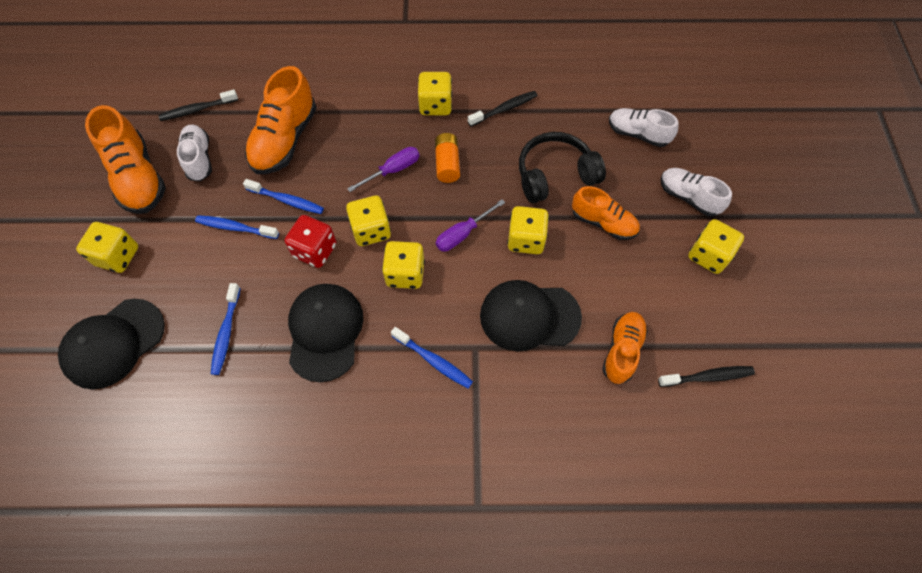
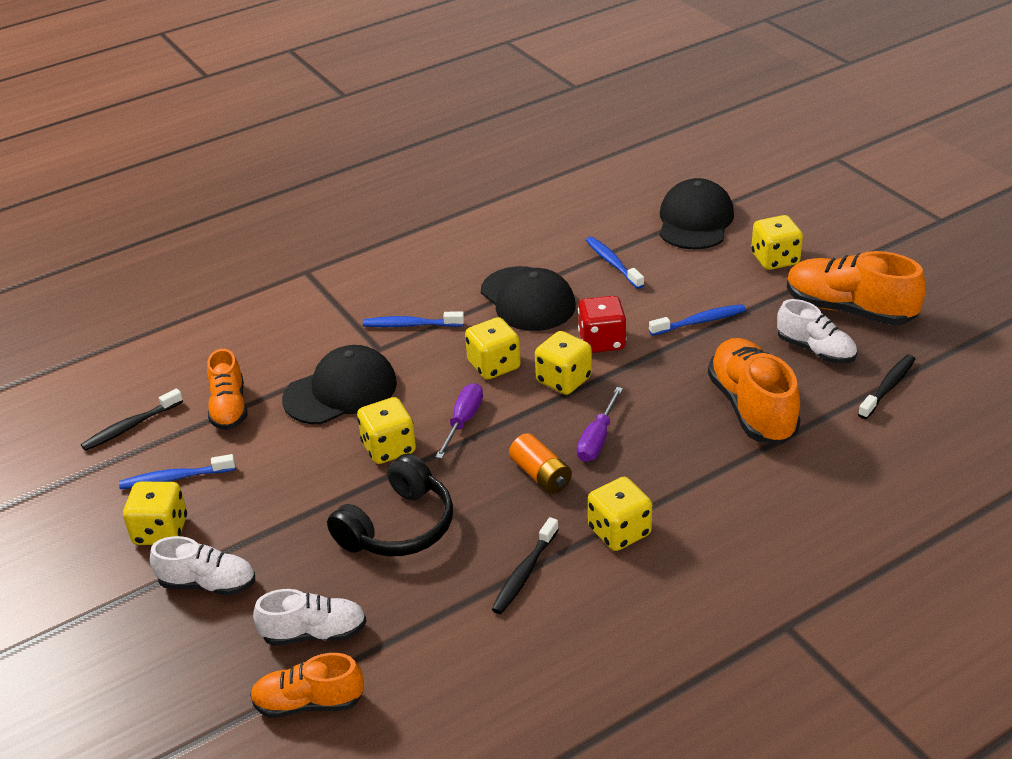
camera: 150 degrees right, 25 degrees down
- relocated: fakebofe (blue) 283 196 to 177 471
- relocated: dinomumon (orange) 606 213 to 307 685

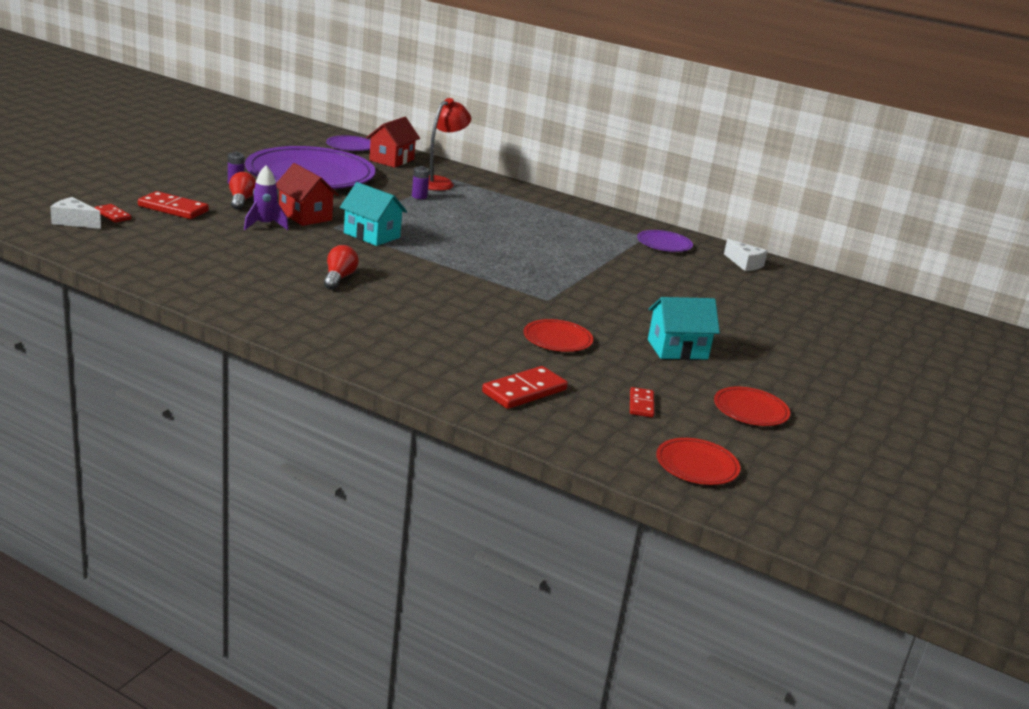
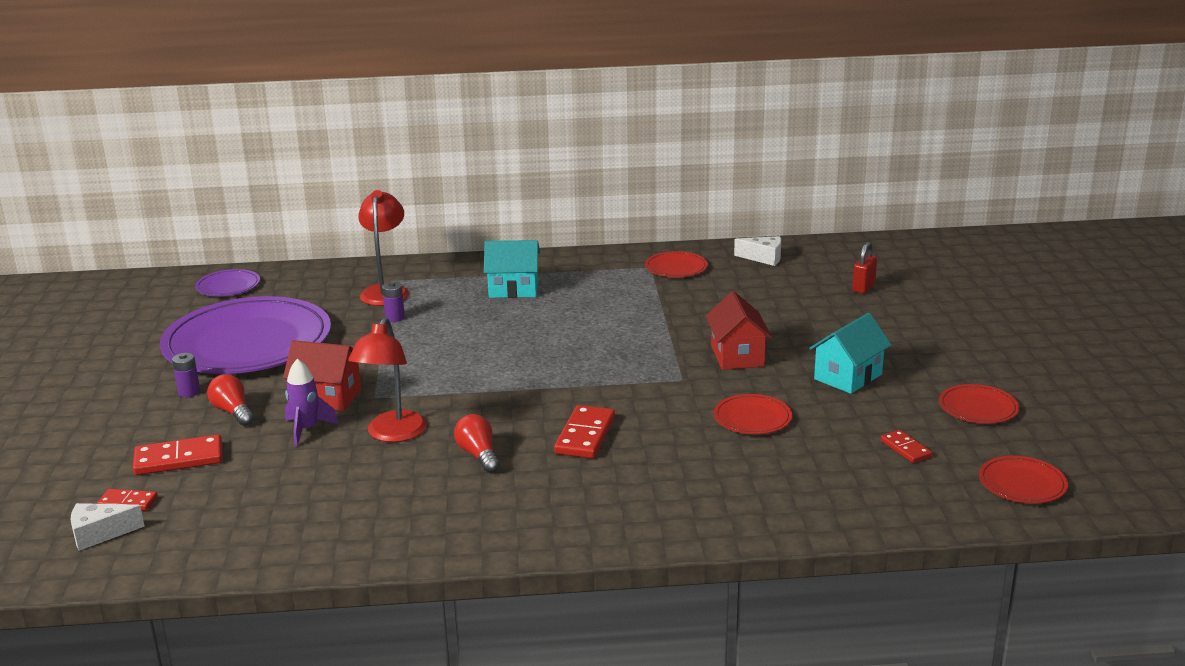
camera: 30 degrees left, 0 degrees up
- appeared: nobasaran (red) 387 379
- appeared: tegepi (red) 864 268
- relocated: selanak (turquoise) 373 214 to 512 269
- relocated: selanak (red) 393 142 to 739 330
- relocated: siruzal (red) 525 387 to 584 431
- colour: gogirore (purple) 665 241 to gogirore (red) 676 264

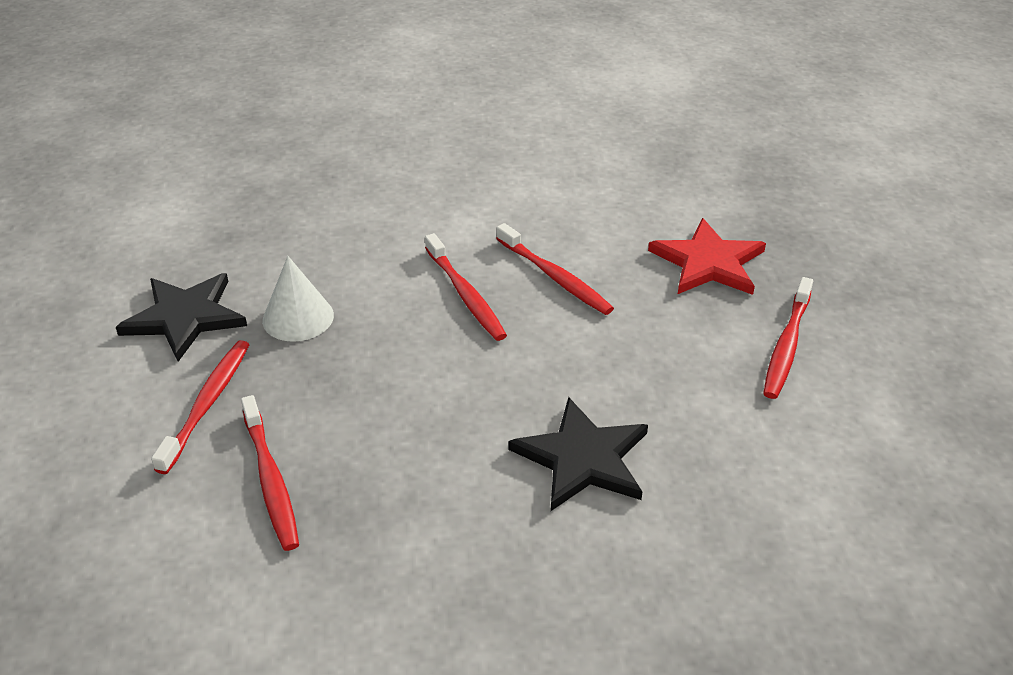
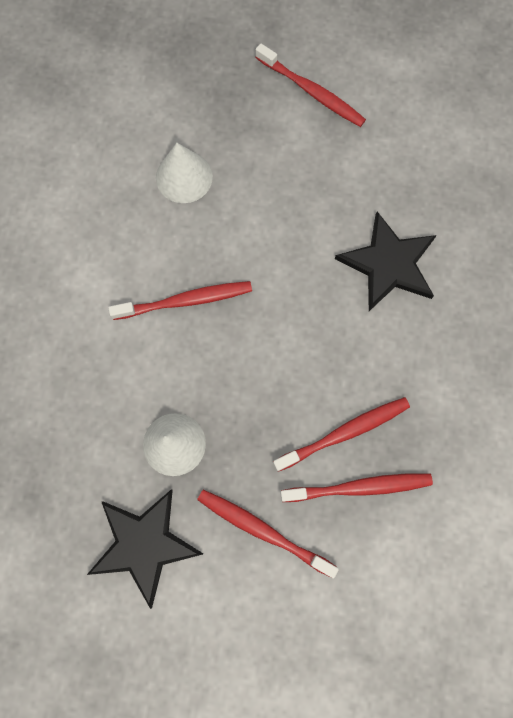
camera: 75 degrees left, 35 degrees up
- missing: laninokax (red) 707 256
- appeared: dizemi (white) 184 173
- relocated: fakebofe (red) 555 269 to 341 434

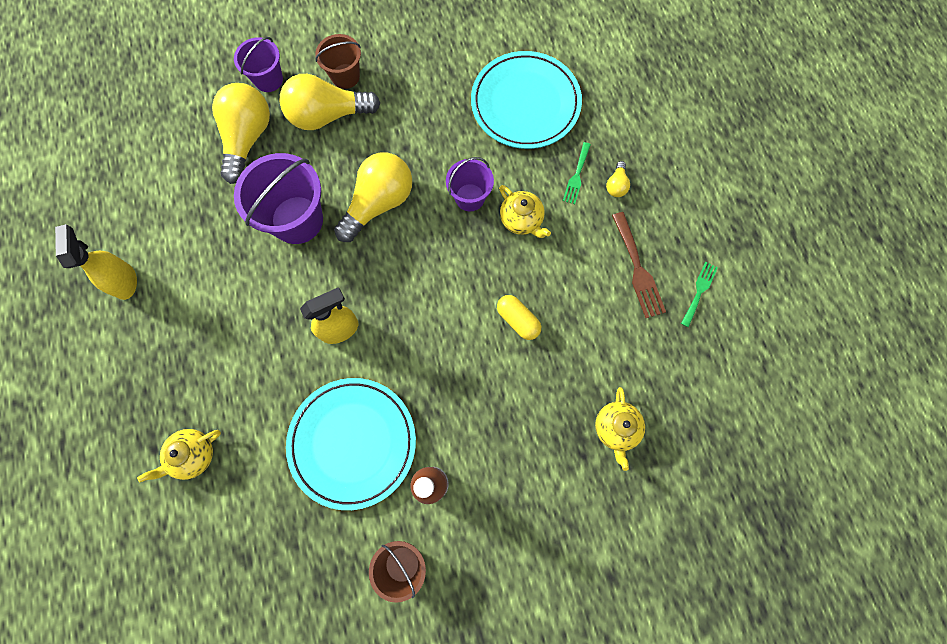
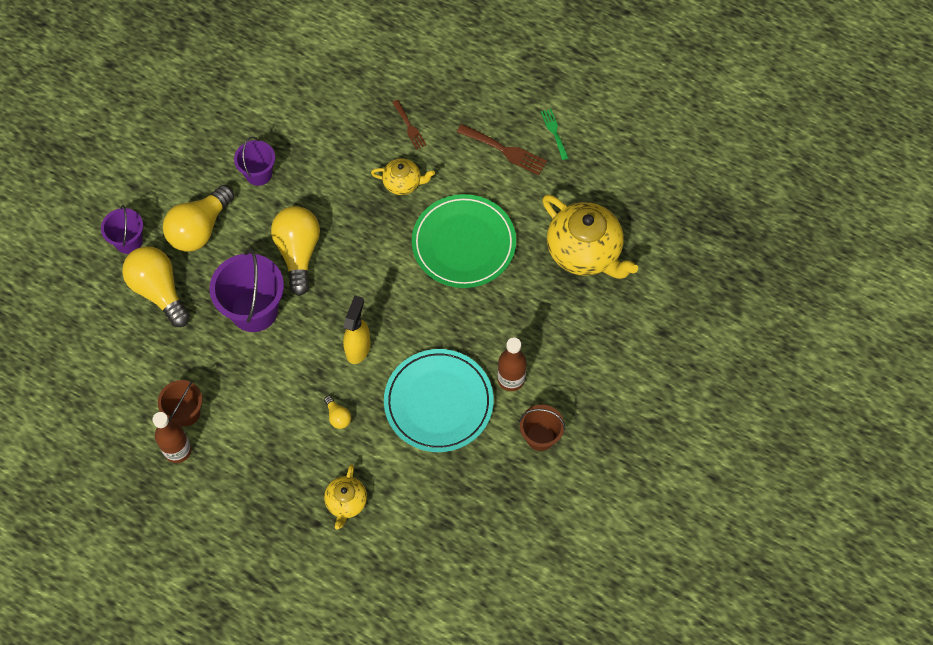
camera: 45 degrees left, 10 degrees down
- missing: gogirore (turquoise) 526 100
- relocated: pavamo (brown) 338 61 to 180 403
- relocated: pavamo (purple) 470 184 to 254 161
- relocated: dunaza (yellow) 618 179 to 337 412
- exchanged: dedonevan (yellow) 96 262 to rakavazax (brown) 172 437
- exchanged: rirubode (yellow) 519 317 to gogirore (green) 464 241
- colour: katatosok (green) 577 173 to katatosok (brown) 409 125
- size: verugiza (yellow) 620 429 = 590 237 x1.92

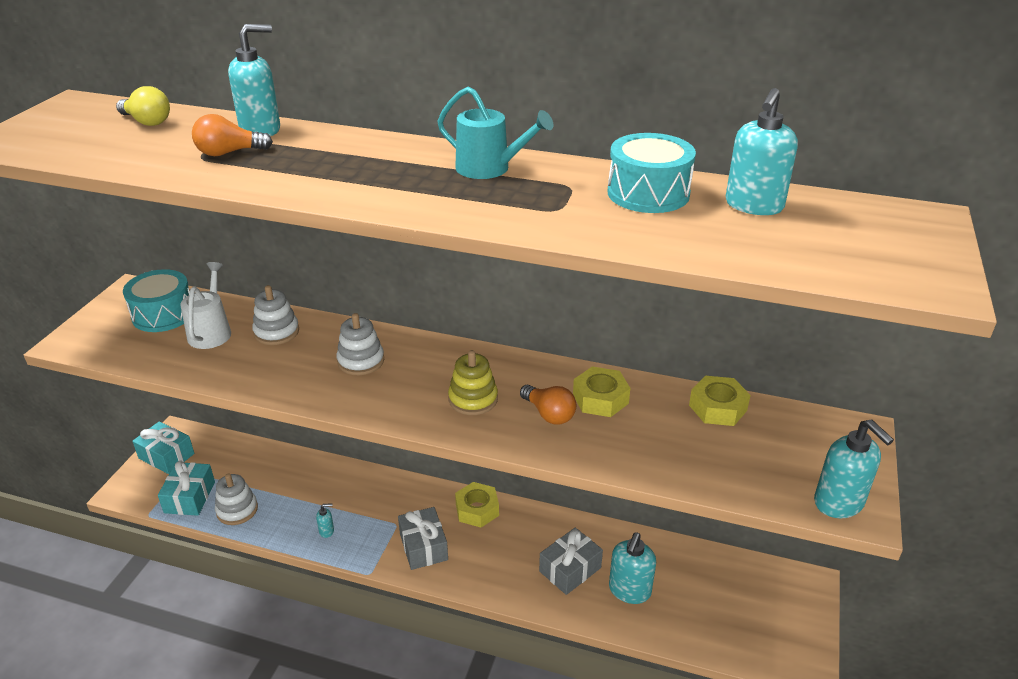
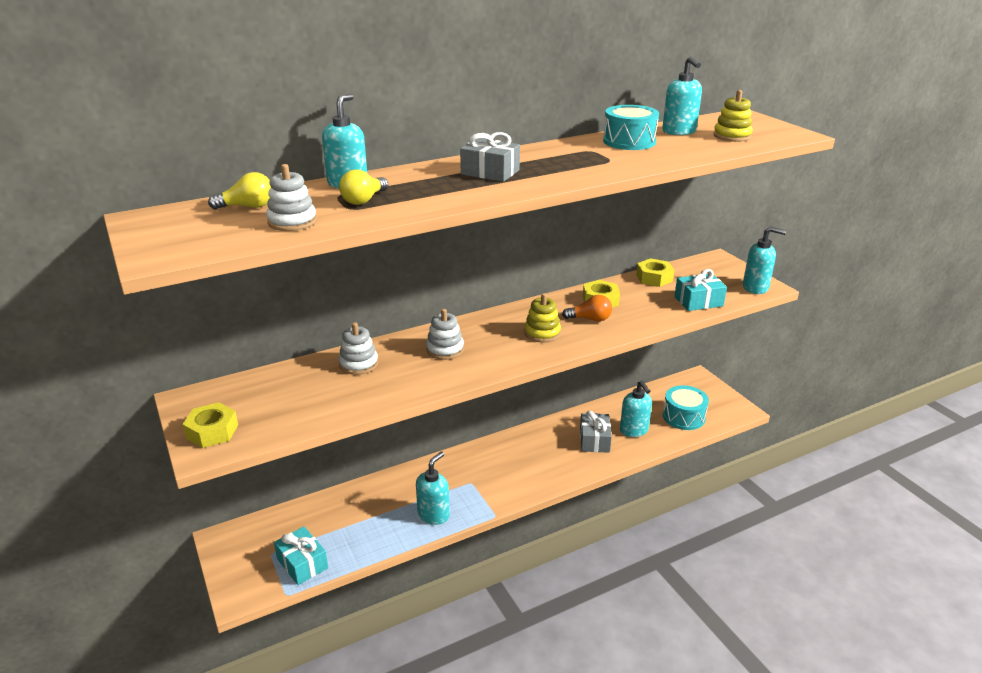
camera: 45 degrees left, 5 degrees down
- missing: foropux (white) 206 305
- missing: foropux (turquoise) 495 133
- appeared: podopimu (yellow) 733 116
- relocated: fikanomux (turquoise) 156 300 to 686 407
- relocated: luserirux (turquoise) 163 447 to 700 290
- relocated: podopimu (white) 236 499 to 291 197
- relocated: luserirux (grey) 423 538 to 490 157
- relocated: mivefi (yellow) 477 504 to 210 425
- colour: dunaza (orange) 232 135 to dunaza (yellow) 363 187
- size: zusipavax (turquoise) 325 520 = 433 488 x2.14

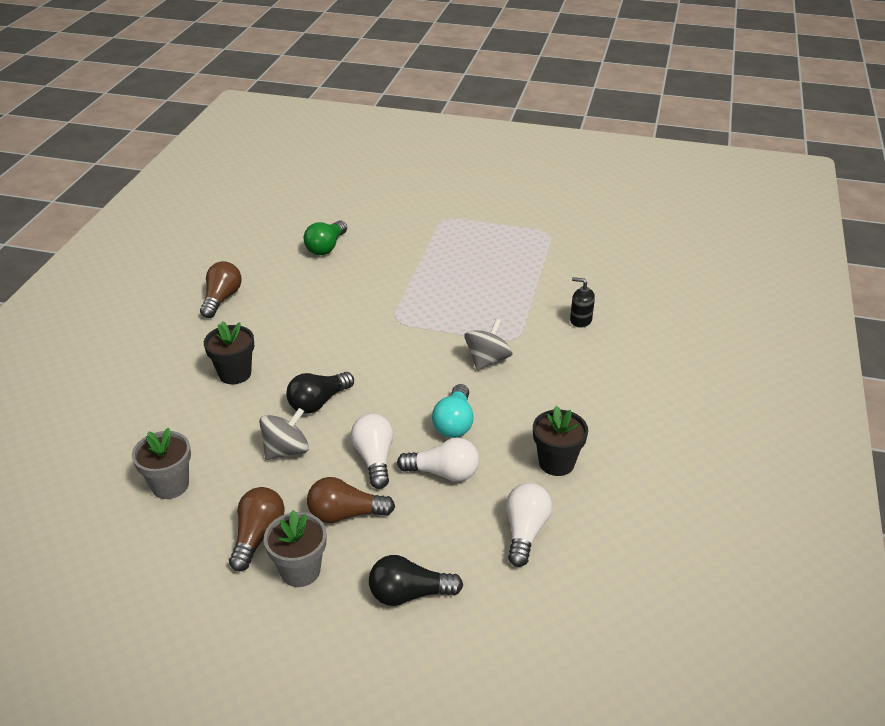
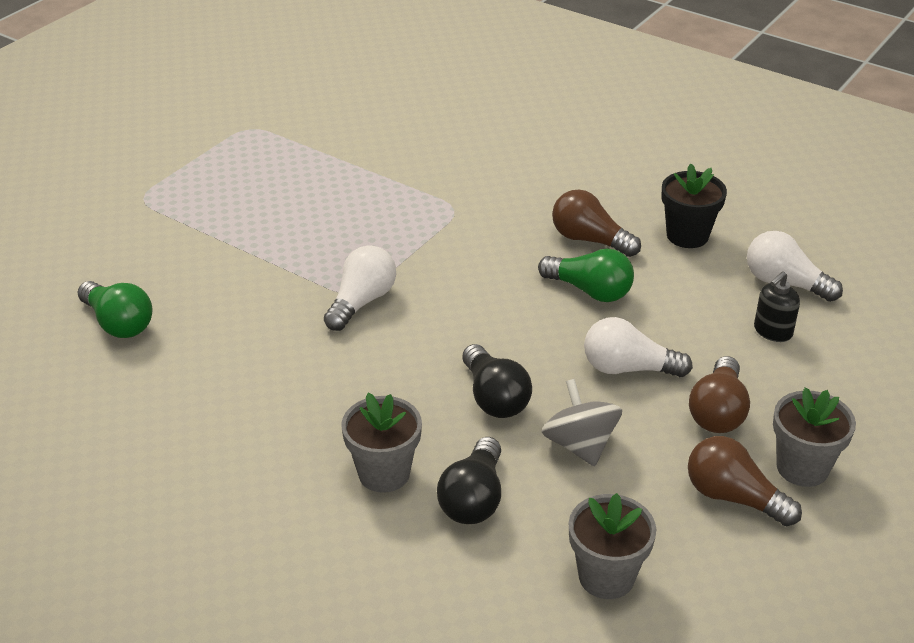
camera: 70 degrees left, 0 degrees up
- missing: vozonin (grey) 488 345
- relocated: dunaza (brown) 220 289 to 596 223
- relocated: dunaza (black) 416 580 to 469 480
- relocated: dunaza (white) 438 460 to 360 288
- relocated: zusipavax (black) 582 302 to 777 306
- colour: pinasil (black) 229 352 to pinasil (grey) 381 443
- colour: dunaza (turquoise) 453 411 to dunaza (green) 586 275

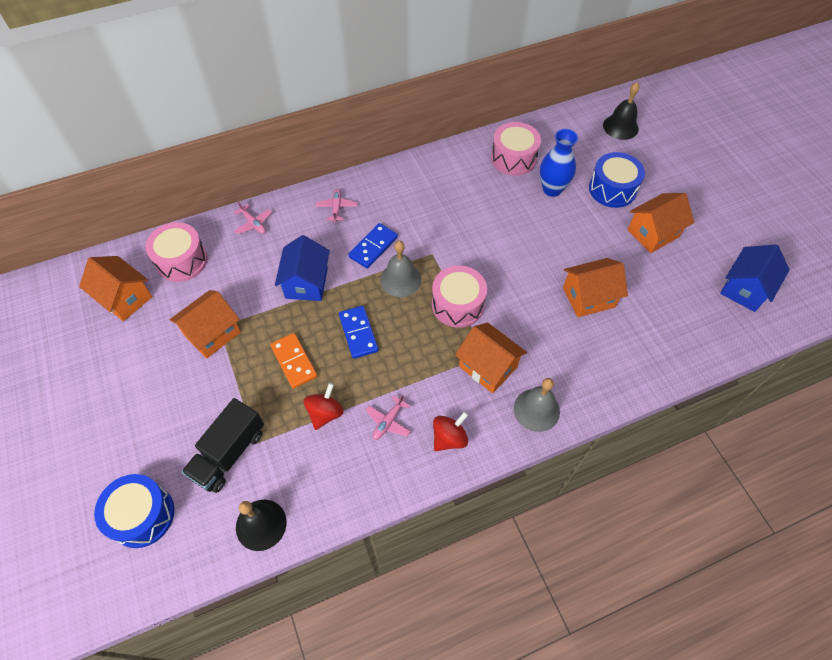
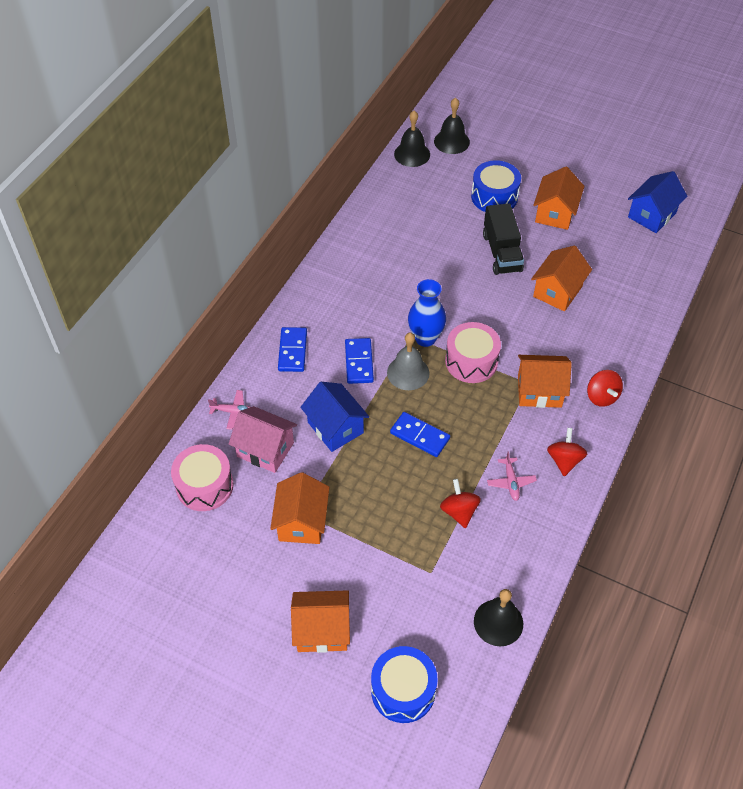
camera: 40 degrees left, 5 degrees down
- missing: siruzal (orange) 293 361
- missing: fikanomux (pink) 516 149
- appeared: selanak (pink) 263 439
- appeared: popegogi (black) 412 139
- relocated: selanak (orange) 115 288 to 320 621
- relocated: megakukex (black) 222 445 to 503 239
- relocated: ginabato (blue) 559 163 to 427 313
- exchanged: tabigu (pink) 336 205 to siruzal (blue) 292 349
- exchanged: popegogi (grey) 537 405 to vozonin (red) 605 388
- spun: selanak (blue) 755 278 = 657 202 45 degrees clockwise

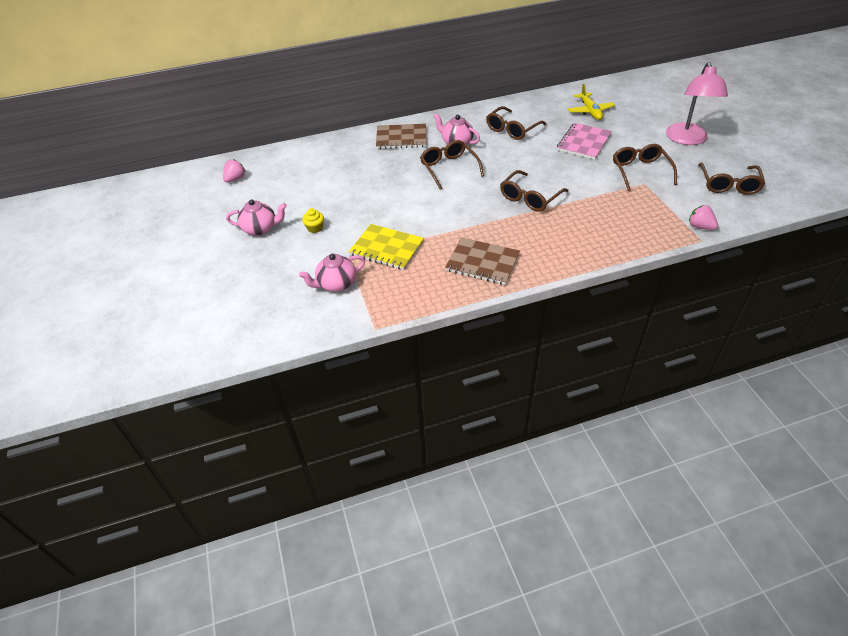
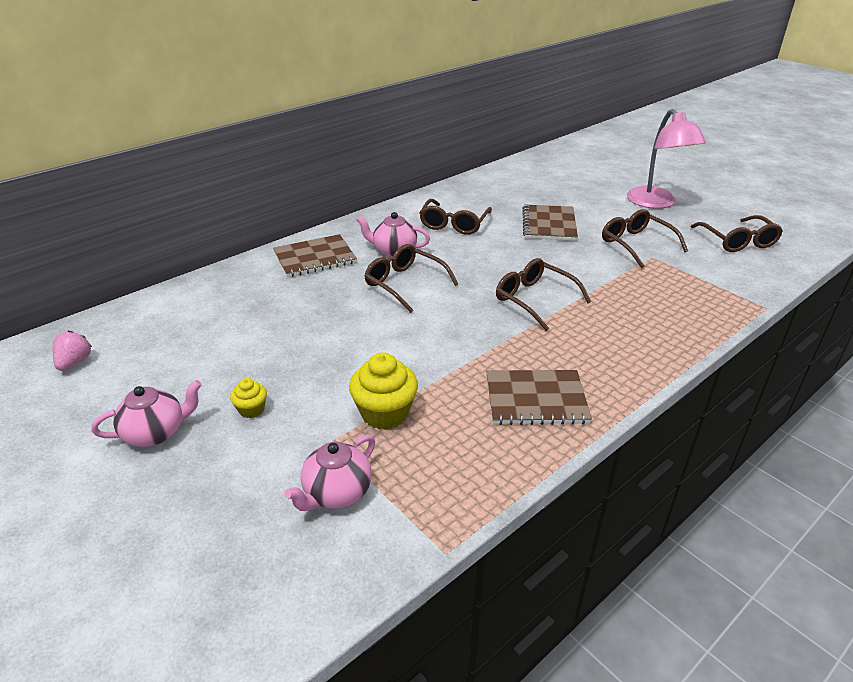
camera: 25 degrees left, 10 degrees down
- missing: tabigu (yellow) 591 102
- missing: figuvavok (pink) 703 217
- exchanged: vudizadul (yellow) 386 247 to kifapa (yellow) 383 391
- colour: vudizadul (pink) 584 141 to vudizadul (brown) 550 222
- spun: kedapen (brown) 534 191 = 543 294 120 degrees clockwise

